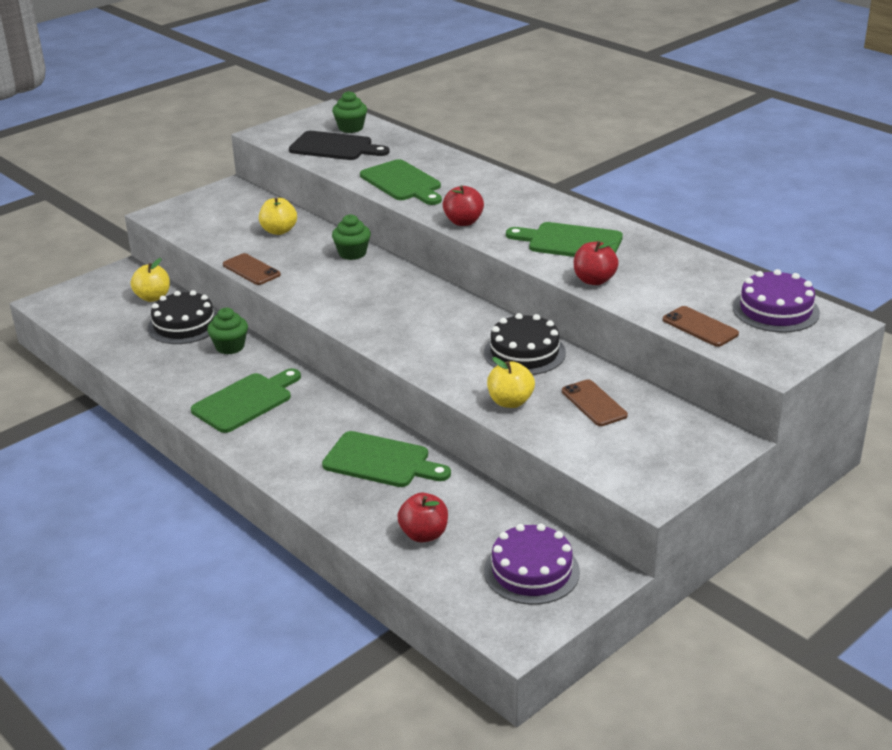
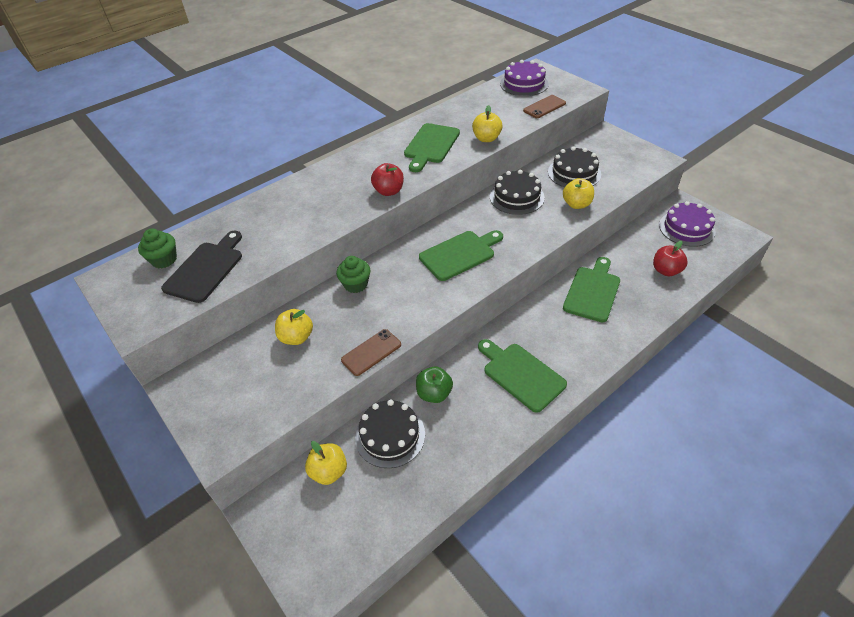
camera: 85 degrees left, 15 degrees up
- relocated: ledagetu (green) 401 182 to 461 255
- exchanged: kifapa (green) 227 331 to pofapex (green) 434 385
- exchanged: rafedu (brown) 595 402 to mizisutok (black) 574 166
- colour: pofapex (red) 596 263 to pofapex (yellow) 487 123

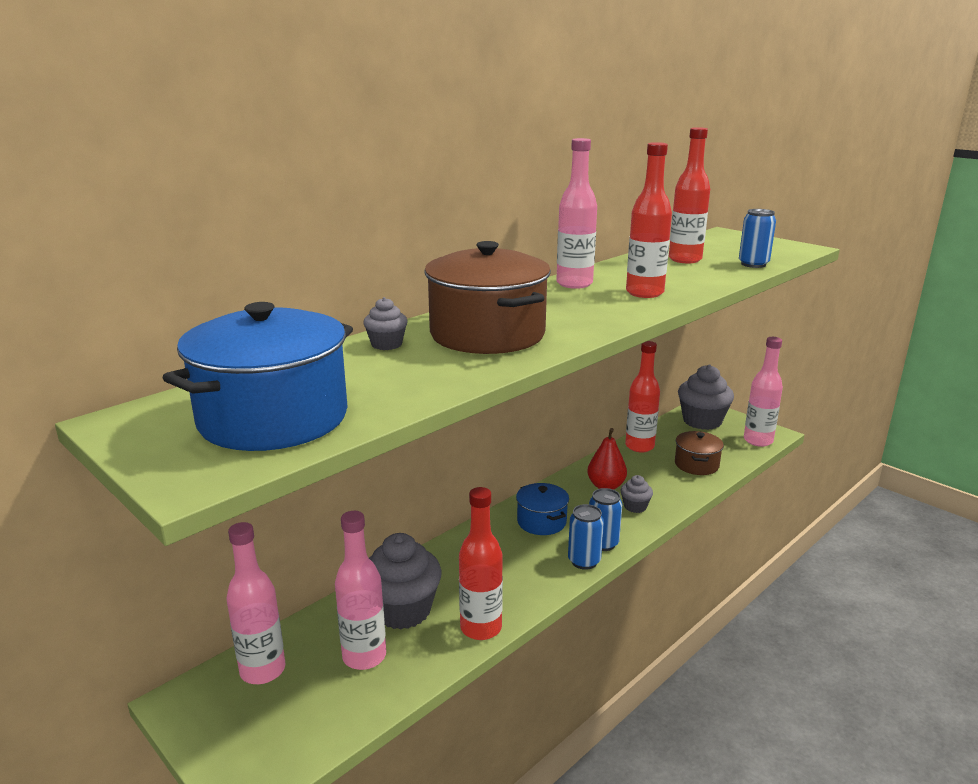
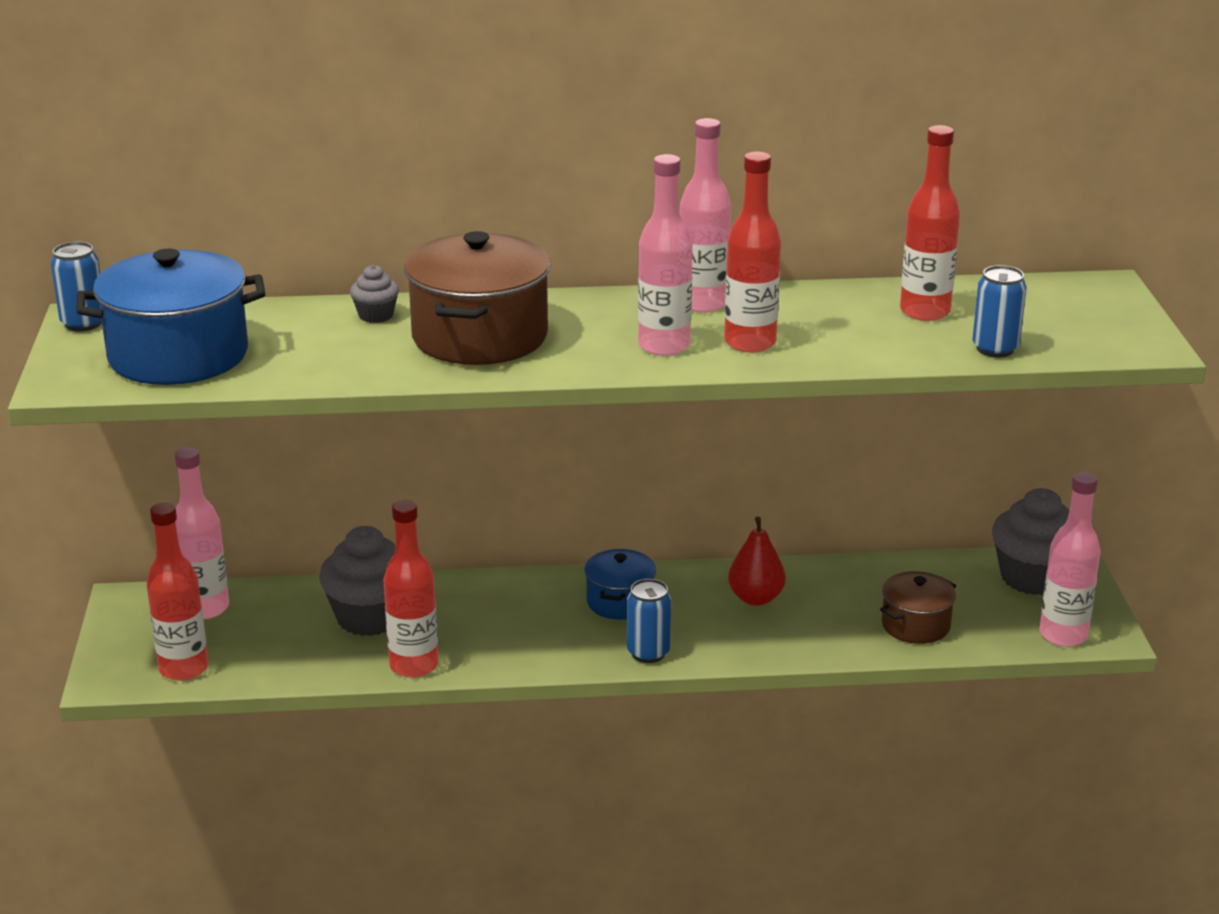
camera: 40 degrees right, 5 degrees up
- missing: kifapa (grey) 637 494
- relocated: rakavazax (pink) 360 590 to 665 255
- relocated: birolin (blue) 586 537 to 76 286
- relocated: rakavazax (red) 642 396 to 177 591

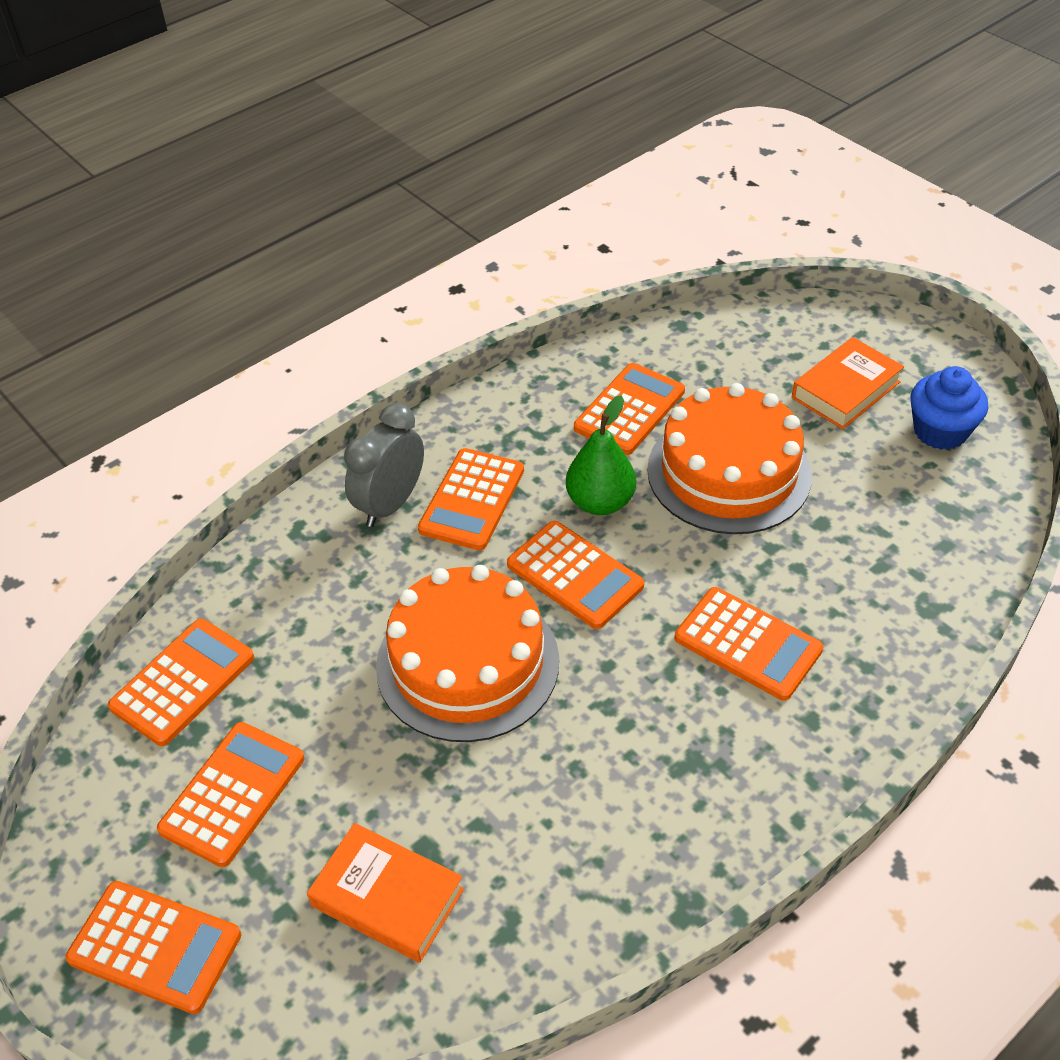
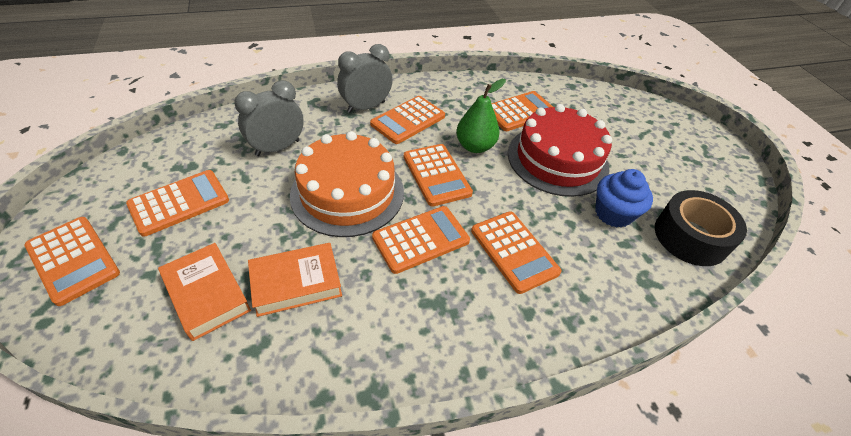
camera: 20 degrees right, 0 degrees up
- appeared: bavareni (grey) 269 118
- appeared: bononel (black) 701 228
- relocated: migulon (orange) 181 682 to 421 240
- relocated: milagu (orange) 848 383 to 295 280
- relocated: kifapa (blue) 949 408 to 624 198
- colour: mizisutok (orange) 729 458 to mizisutok (red) 560 150

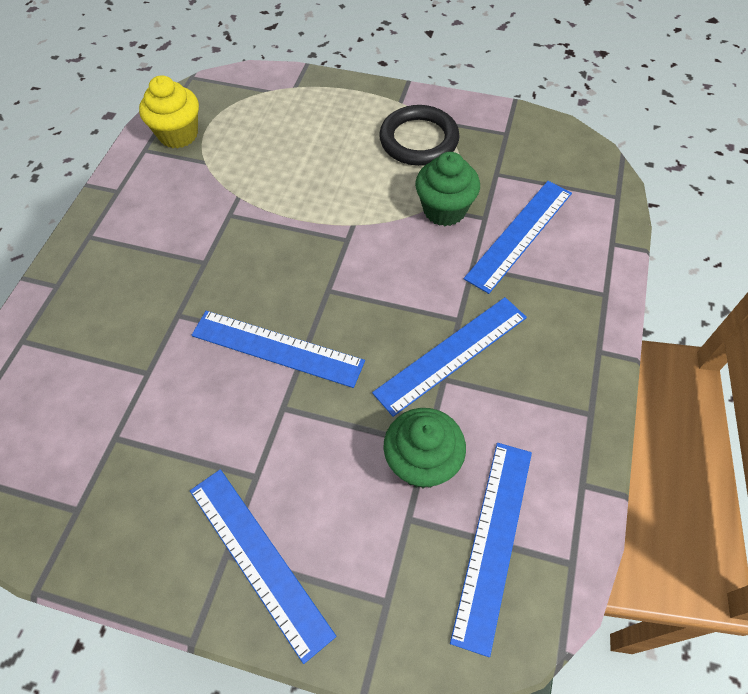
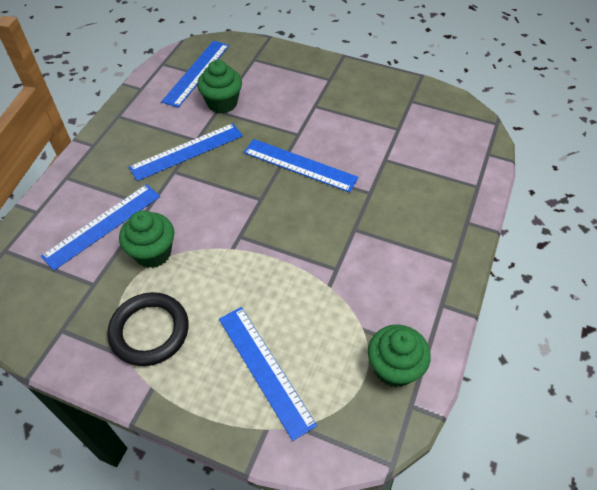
camera: 175 degrees left, 5 degrees down
- relocated: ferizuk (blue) 263 566 to 268 374
- colour: kifapa (yellow) 169 111 to kifapa (green) 399 355

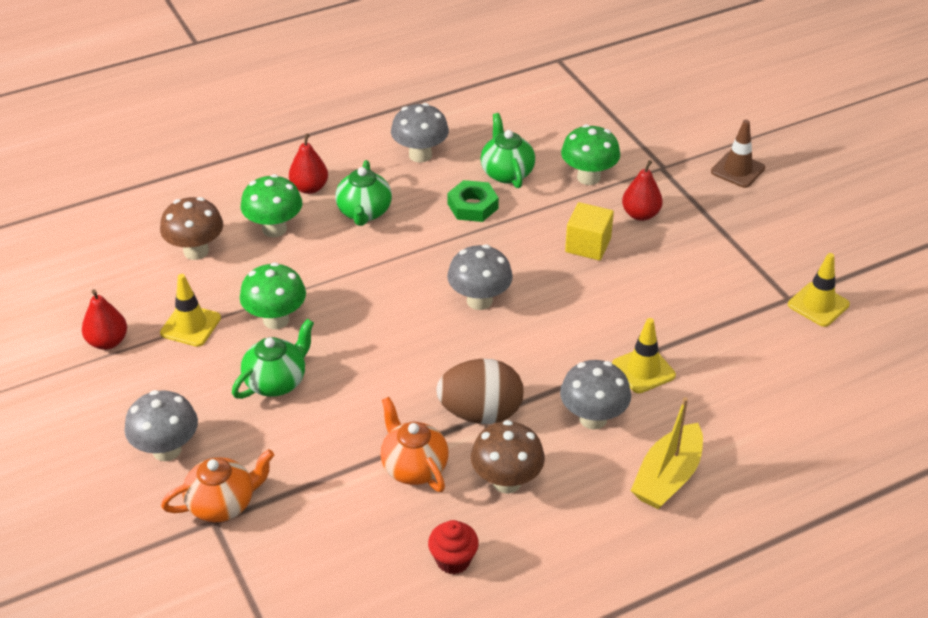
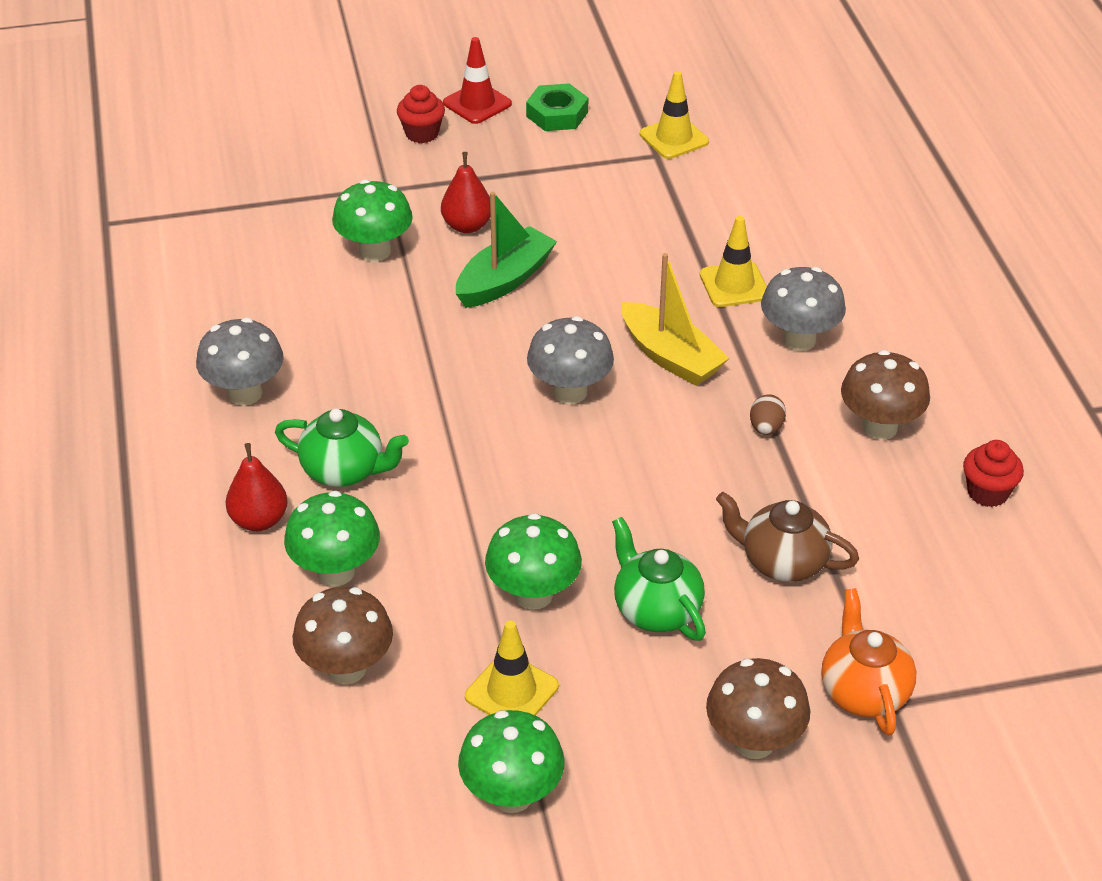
camera: 75 degrees left, 0 degrees up
- missing: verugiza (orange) 415 444
- missing: verugiza (green) 508 150
- appeared: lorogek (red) 477 80
- appeared: verugiza (brown) 787 537
- relocated: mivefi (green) 473 201 to 557 107
- relocated: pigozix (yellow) 667 453 to 675 319
- exchanged: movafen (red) 104 319 to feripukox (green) 511 761
- exchanged: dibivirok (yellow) 589 231 to pigozix (green) 506 249
- exchanged: lorogek (brown) 738 154 to kifapa (red) 421 114
- colour: feripukox (grey) 161 425 to feripukox (brown) 758 708
- size: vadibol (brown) 479 391 = 768 414 x0.44

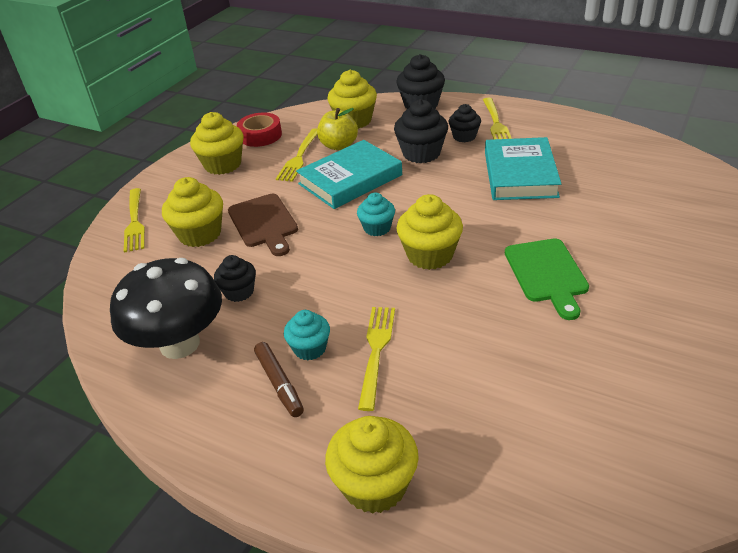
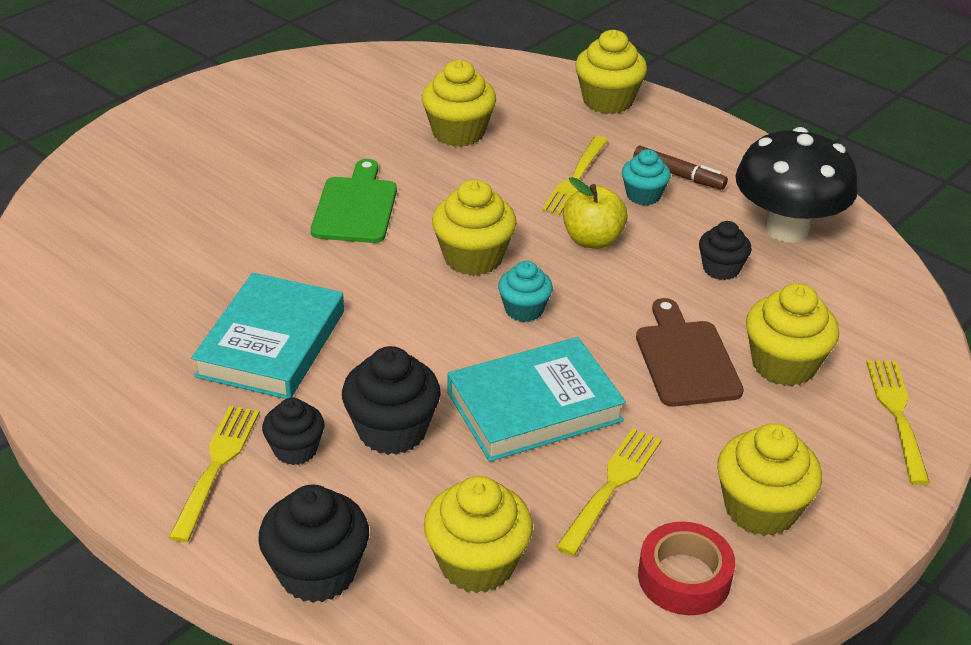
camera: 170 degrees left, 0 degrees up
- appeared: kifapa (yellow) 459 103
- relocated: pofapex (yellow) 337 129 to 595 213
- spun: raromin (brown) 279 379 = 680 168 135 degrees clockwise

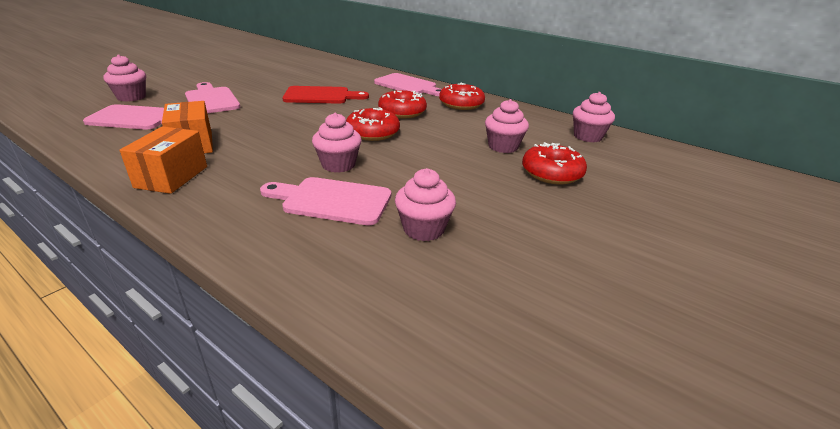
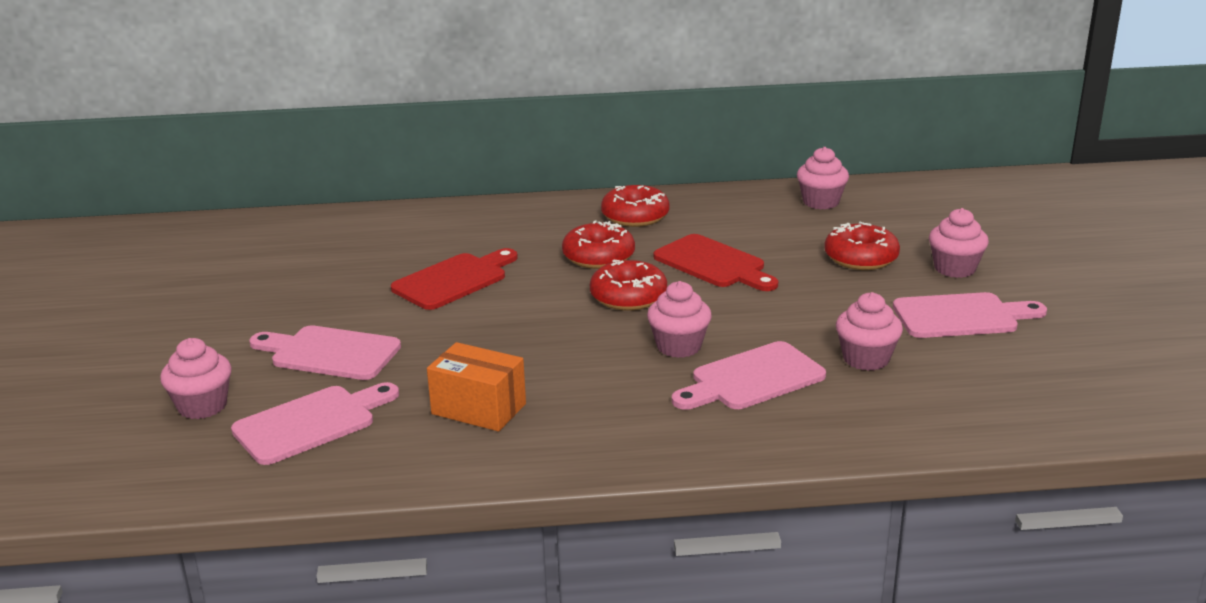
camera: 40 degrees left, 5 degrees down
- missing: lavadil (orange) 163 160
- appeared: ledagetu (red) 716 262
- relocated: ledagetu (pink) 408 84 to 970 315
- relocated: kifapa (pink) 507 126 to 959 243

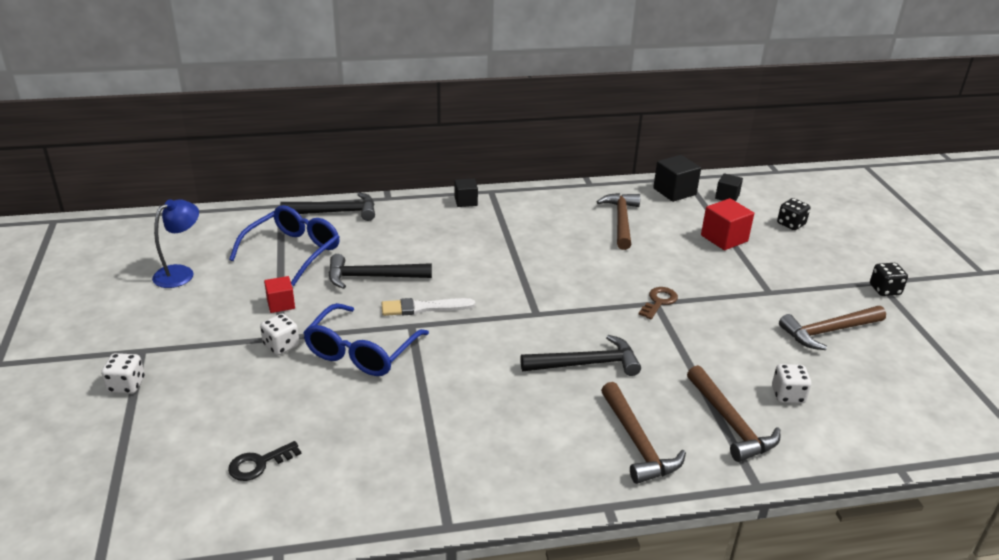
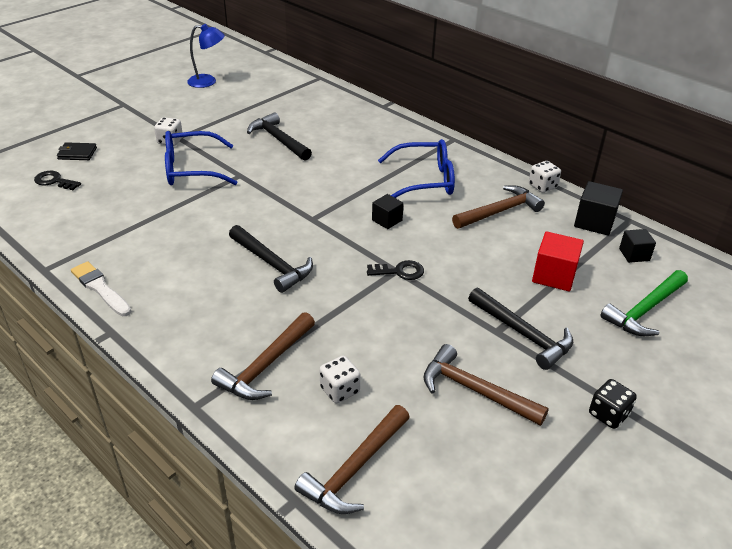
camera: 55 degrees right, 5 degrees up
- missing: dibivirok (red) 279 294
- appeared: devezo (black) 77 151
- relocated: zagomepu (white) 123 373 to 545 177
- relocated: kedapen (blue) 284 245 to 416 168
- relocated: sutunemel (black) 327 206 to 520 328
- relocated: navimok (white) 428 307 to 101 288
- relocated: dibivirok (black) 466 192 to 388 211
- relocated: sutunemel (brown) 643 433 to 352 459
- exchanged: zagomepu (black) 793 214 to sutunemel (green) 644 303
- colour: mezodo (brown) 658 303 to mezodo (black) 395 270

